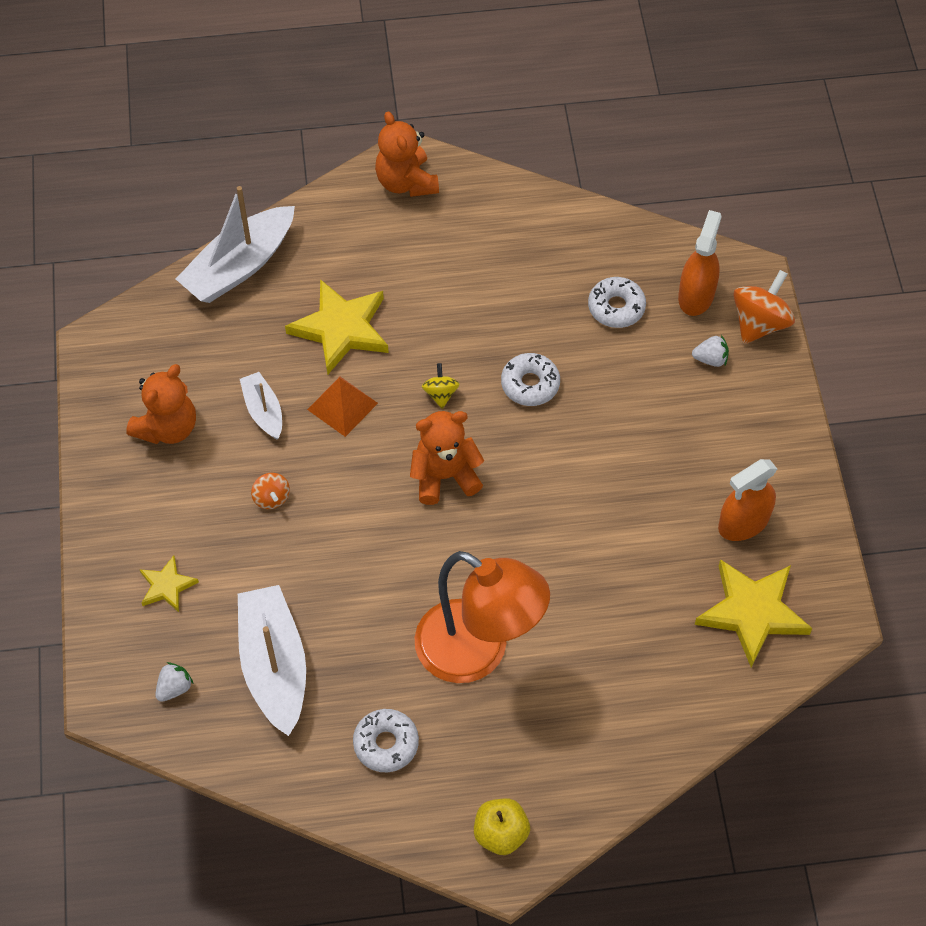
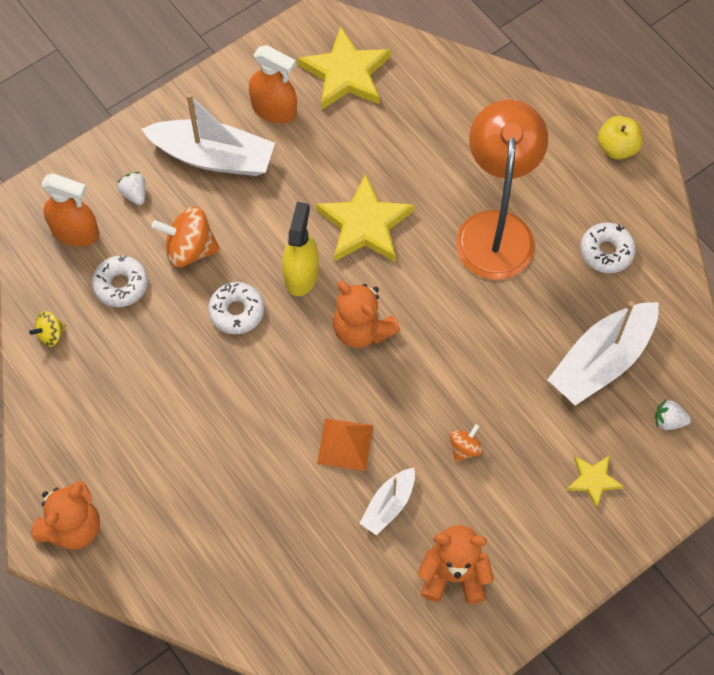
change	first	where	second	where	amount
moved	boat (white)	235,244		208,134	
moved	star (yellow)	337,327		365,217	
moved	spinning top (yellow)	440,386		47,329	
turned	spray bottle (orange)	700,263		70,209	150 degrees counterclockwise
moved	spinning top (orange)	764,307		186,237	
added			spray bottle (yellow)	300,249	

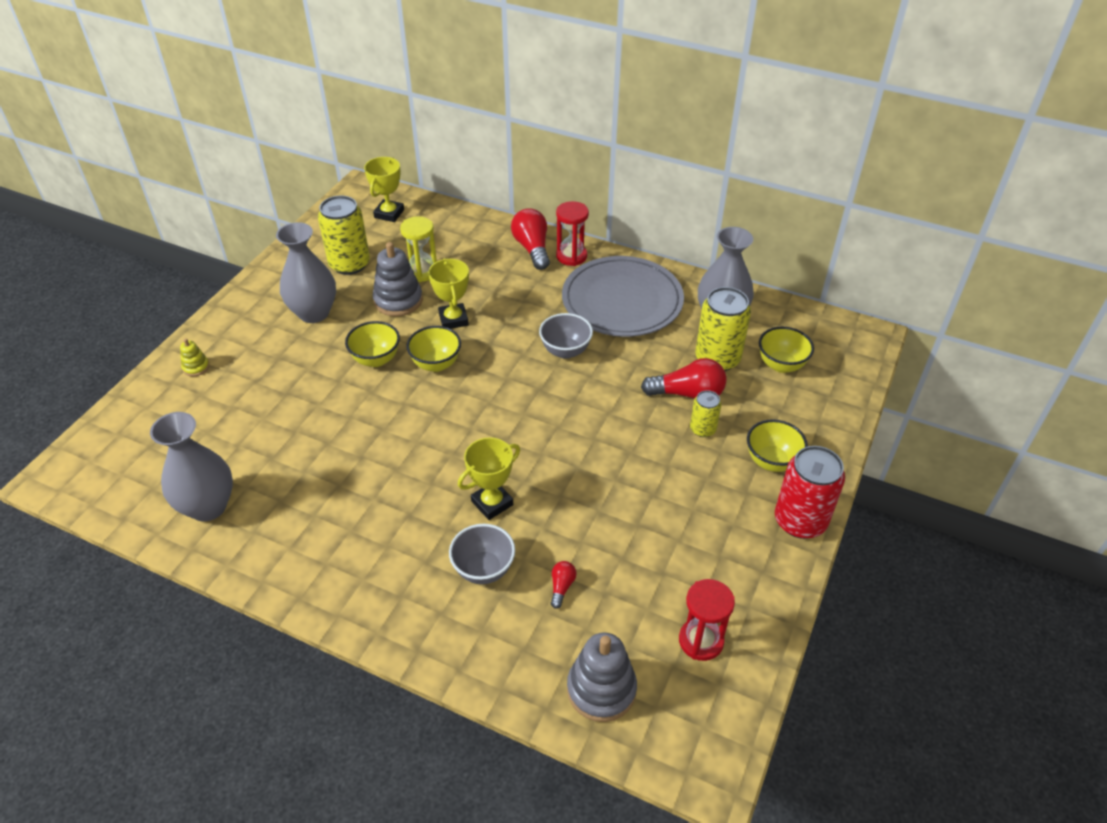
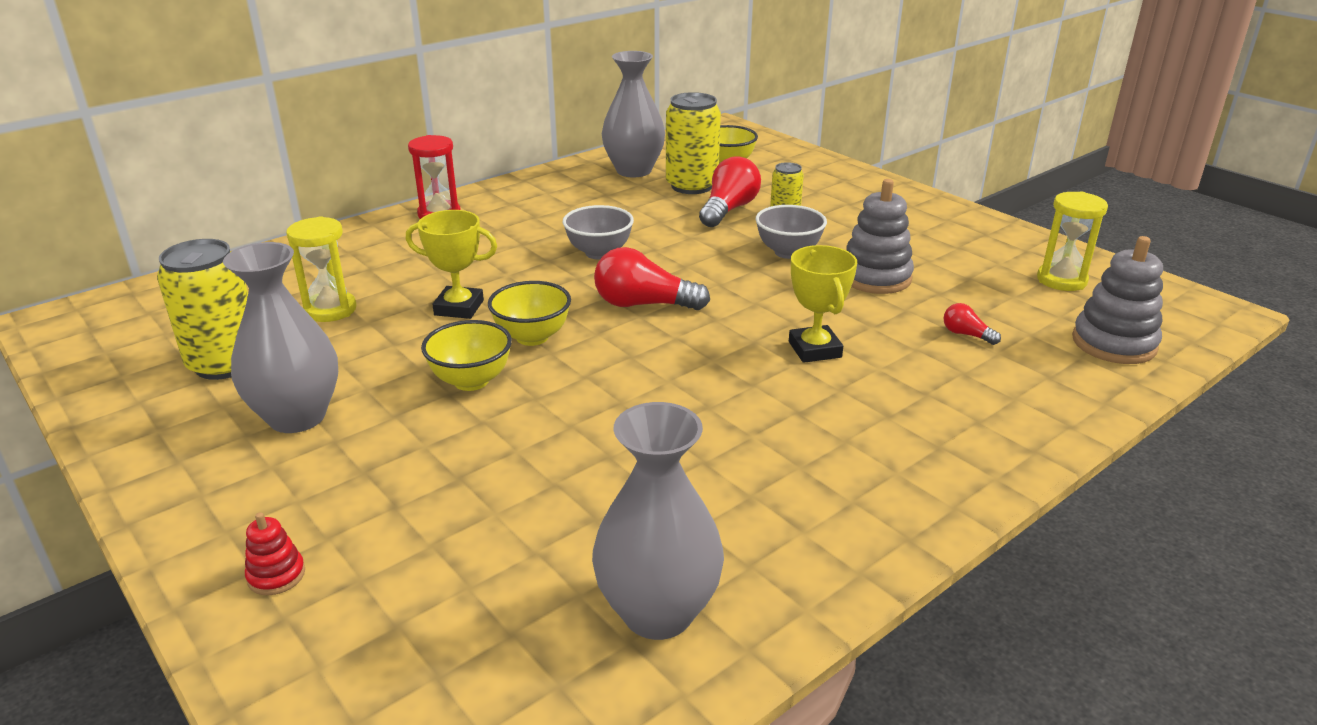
change	first	where	second	where	amount
recoloured	stacking toy (yellow)	195,358	stacking toy (red)	275,553	
removed	trophy (yellow)	384,189			
moved	stacking toy (grey)	398,279		880,236	
moved	bowl (grey)	482,554		791,232	
moved	light bulb (red)	530,239		652,278	
removed	plate (grey)	623,296			
recoloured	hourglass (red)	707,620	hourglass (yellow)	1072,241	
removed	bowl (yellow)	777,445			
removed	can (red)	810,492			

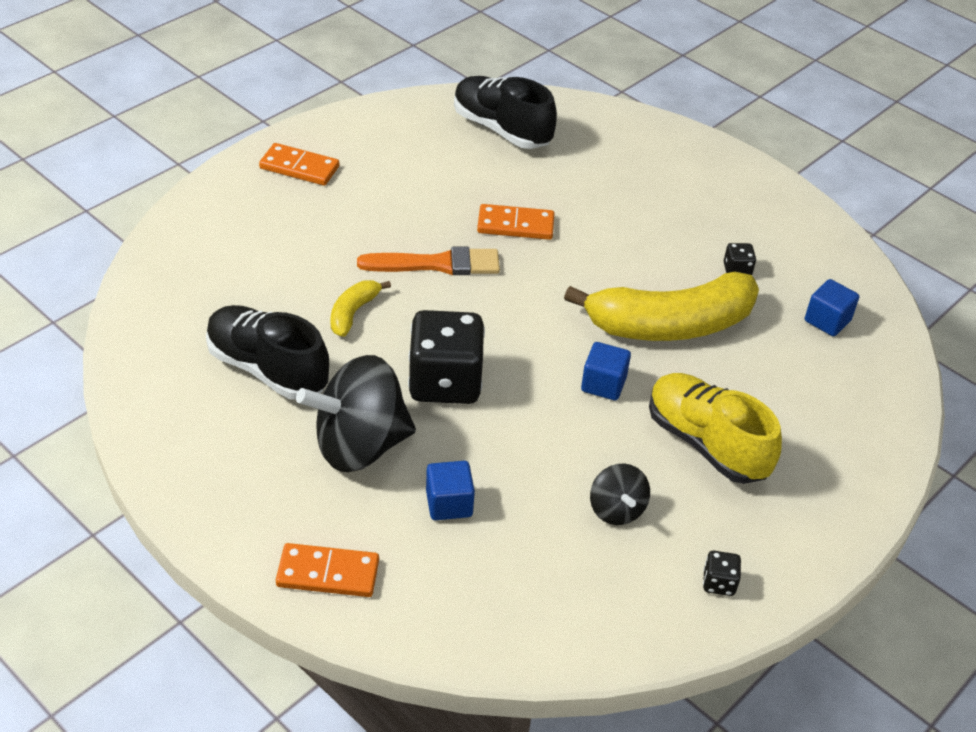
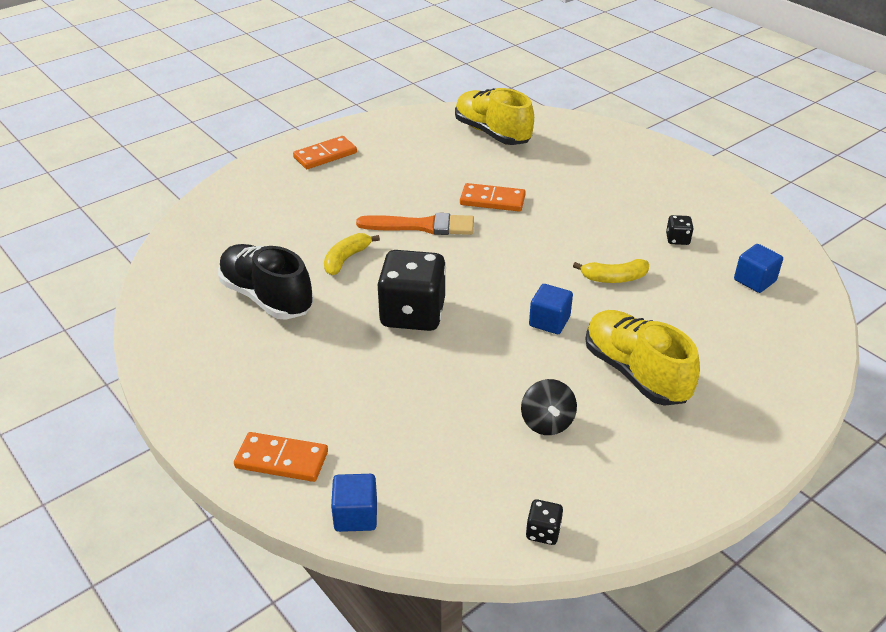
change	first	where	second	where	amount
turned	domino (orange)	299,164		325,152	60 degrees counterclockwise
removed	spinning top (black)	356,413			
moved	cube (blue)	450,490		354,503	
recoloured	shoe (black)	505,112	shoe (yellow)	494,116	
resized	banana (yellow)	661,306		611,271	x0.45
moved	dice (black)	722,573		544,522	

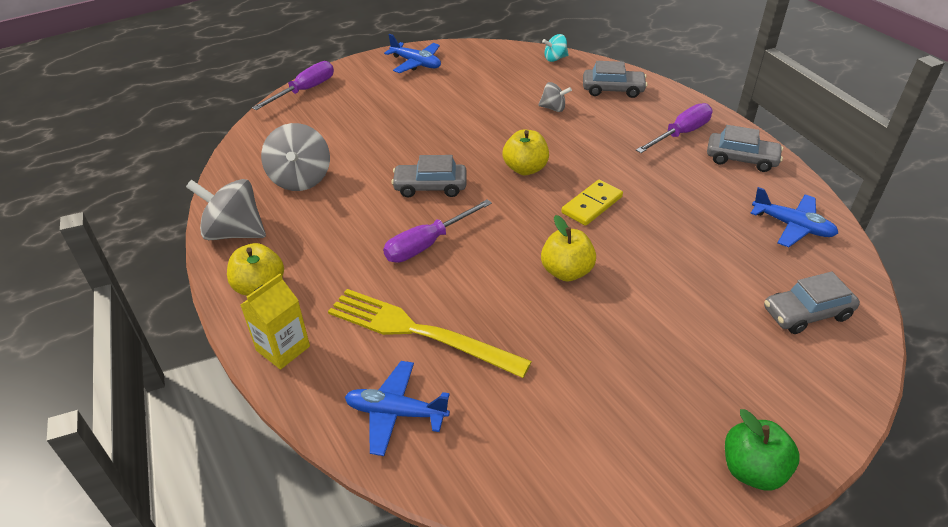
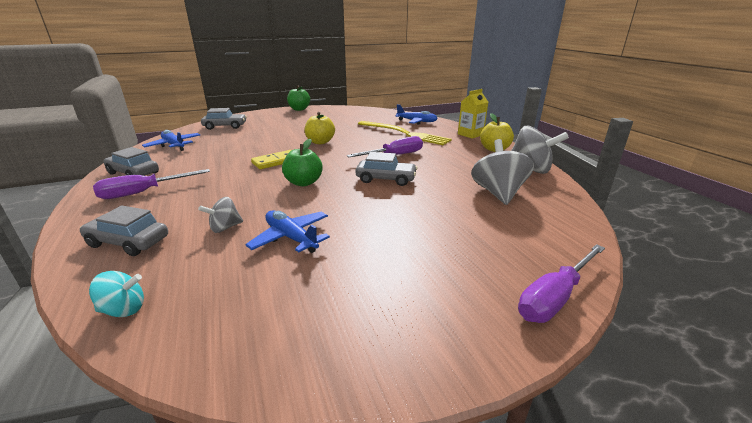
change	first	where	second	where	amount
moved	plane (blue)	412,53		287,231	
recoloured	apple (yellow)	525,152	apple (green)	302,162	
turned	spinning top (grey)	555,97		220,215	60 degrees counterclockwise

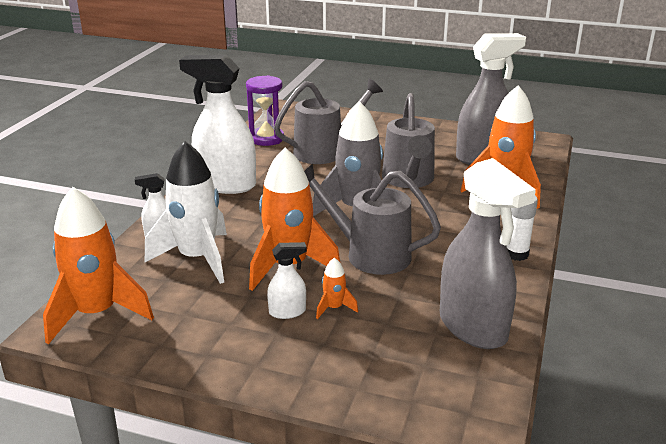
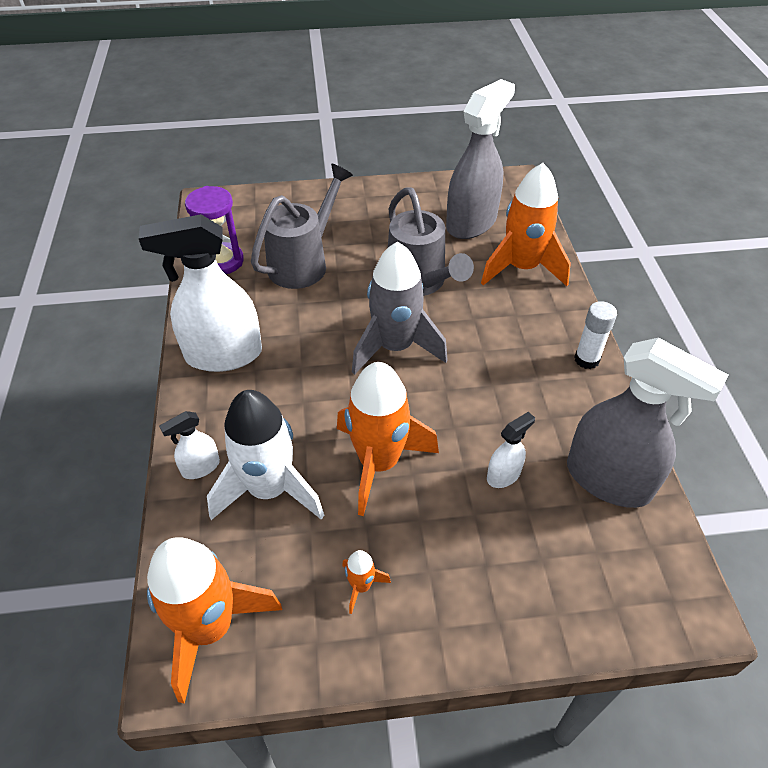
change	first	where	second	where	amount
moved	spray bottle (white)	287,280		511,450	
removed	watering can (grey)	372,219			
moved	rocket (orange)	337,288		366,582	

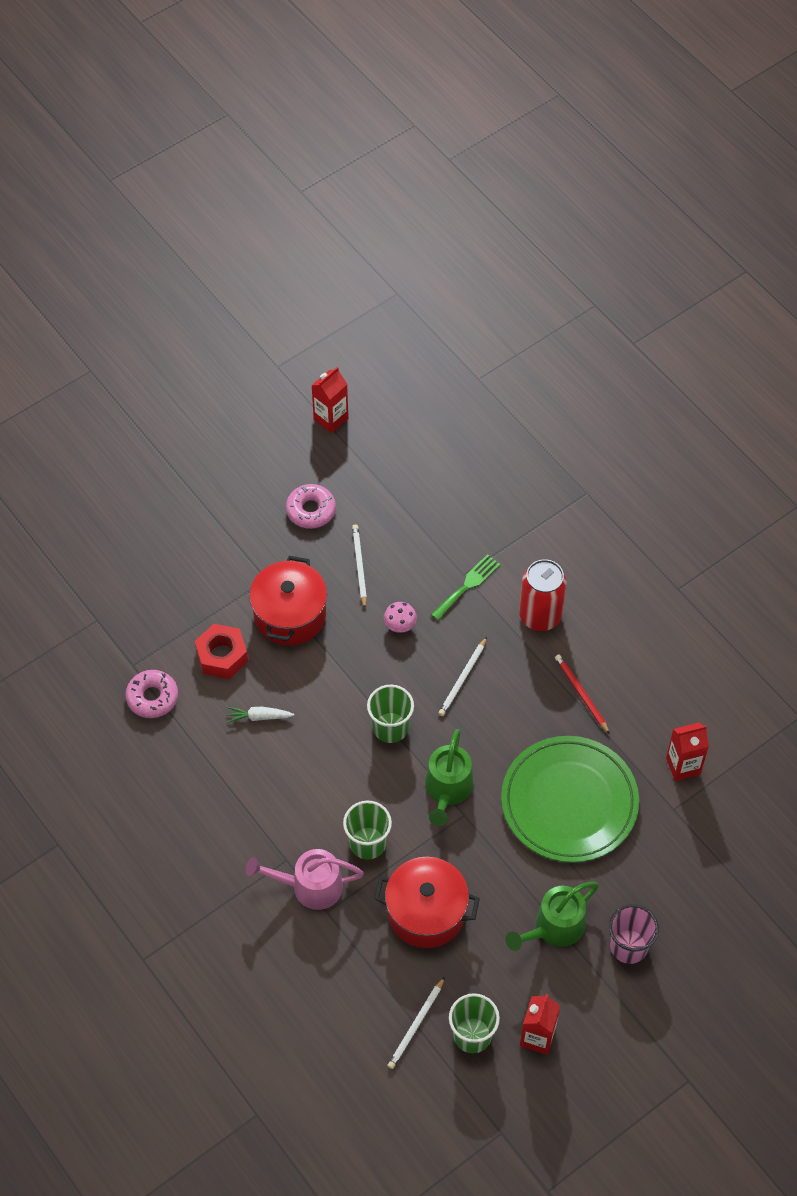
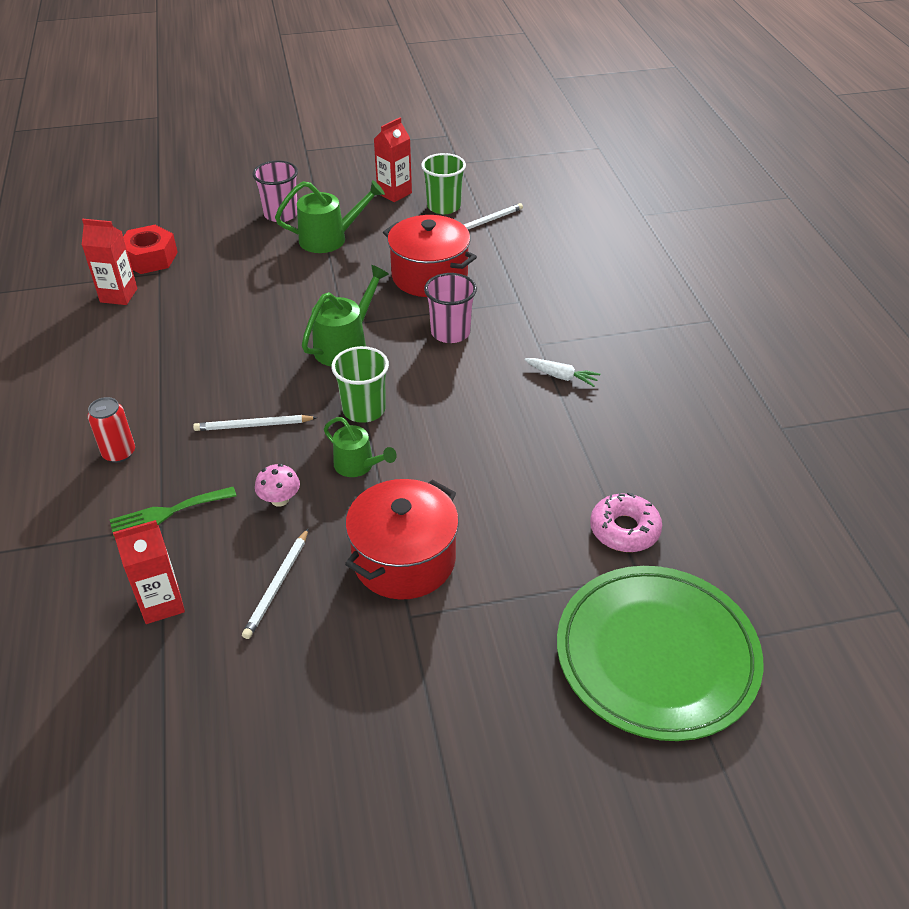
change	first	where	second	where	amount
moved	nut (red)	221,651		150,249	
moved	carrot (white)	260,715		562,372	
removed	watering can (pink)	305,879			
removed	donut (pink)	311,506			
moved	carton (red)	329,400		149,572	
recoloured	cup (green)	367,830	cup (pink)	450,308	
turned	pencil (white)	462,676		255,423	150 degrees counterclockwise
moved	plate (green)	570,799		660,653	
resized	can (red)	543,595		111,430	x0.61
removed	pencil (red)	582,694			
added			watering can (green)	360,447	

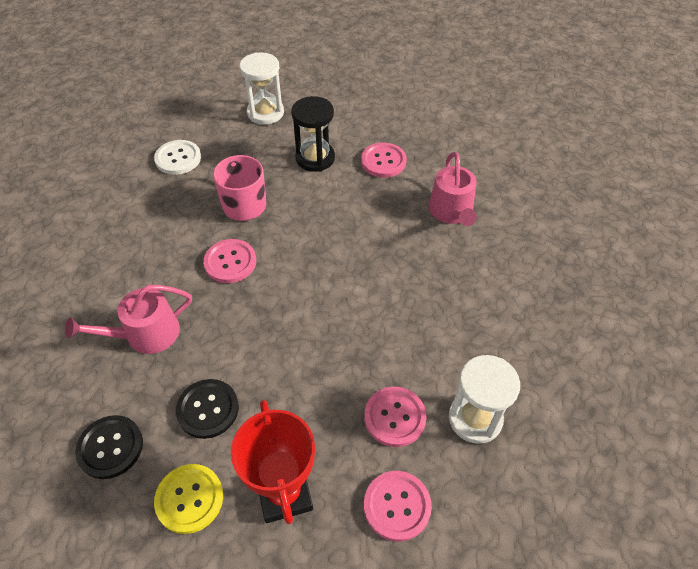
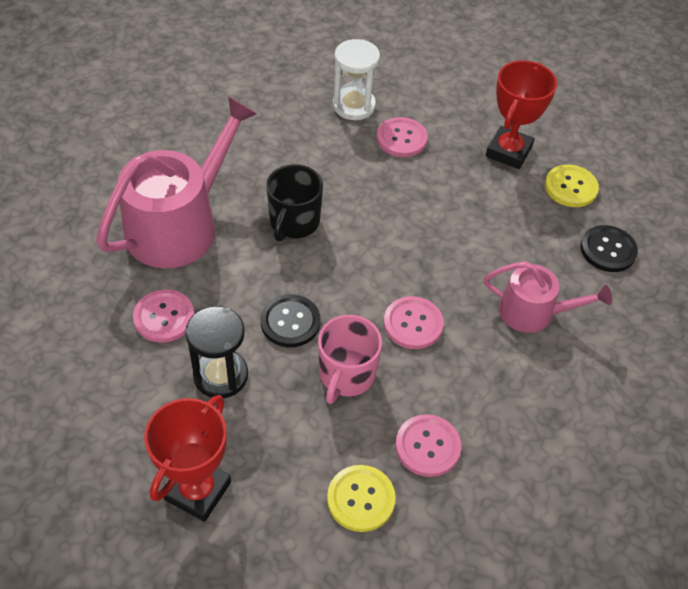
change	first	where	second	where	amount
recoloured	button (white)	177,157	button (yellow)	361,498	
moved	button (black)	207,409		291,320	
replaced	hourglass (white)	261,88	trophy (red)	187,458	
moved	button (pink)	398,506		428,445	
resized	watering can (pink)	453,189		176,182	x1.76
added			mug (black)	294,202	

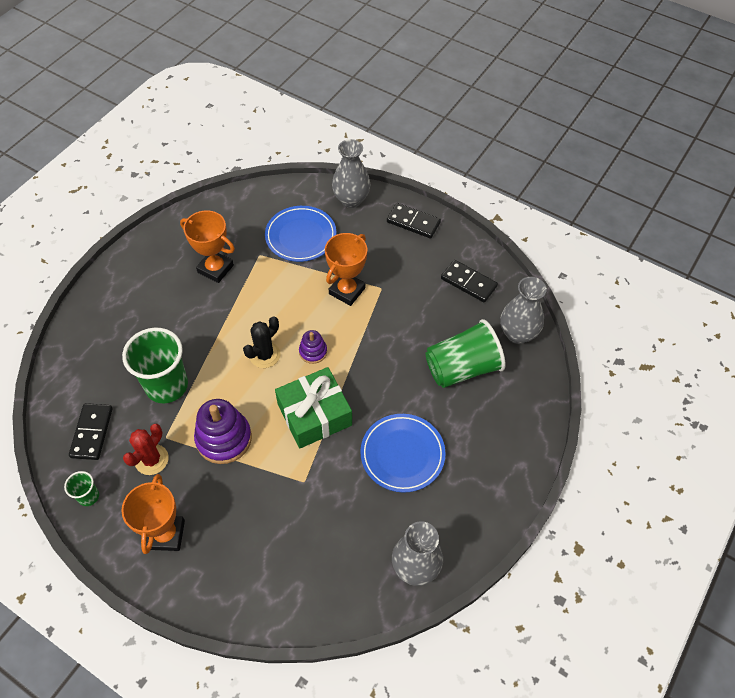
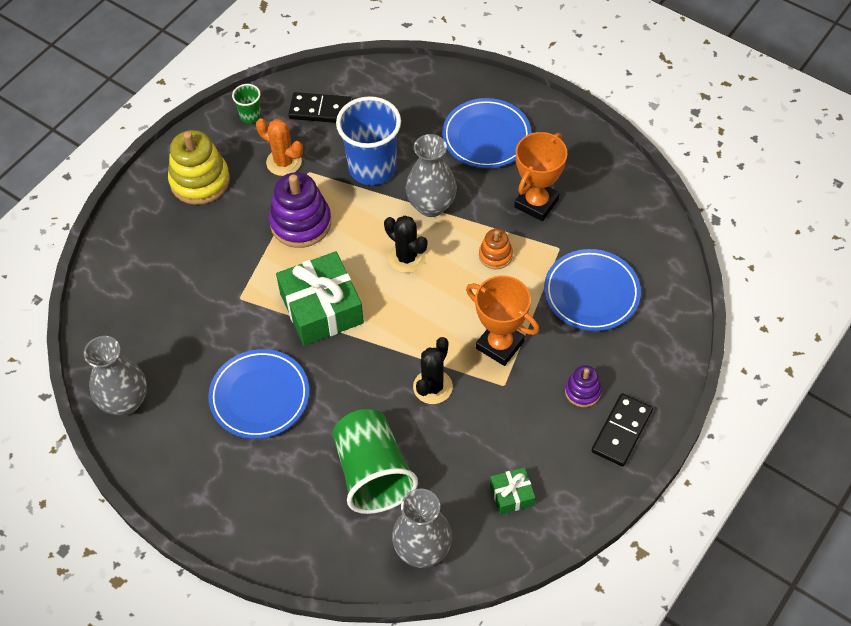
change	first	where	second	where	amount
replaced	trophy (orange)	153,514	stacking toy (yellow)	199,167	
recoloured	cup (green)	155,365	cup (blue)	368,140	
recoloured	cactus (red)	146,449	cactus (orange)	279,147	
moved	stacking toy (purple)	313,347		583,386	
moved	vase (grey)	351,173		431,175	
replaced	domino (black)	469,281	gift (green)	512,491	
added			cactus (black)	433,370	
added			plate (blue)	486,133	
added			stacking toy (orange)	496,249	

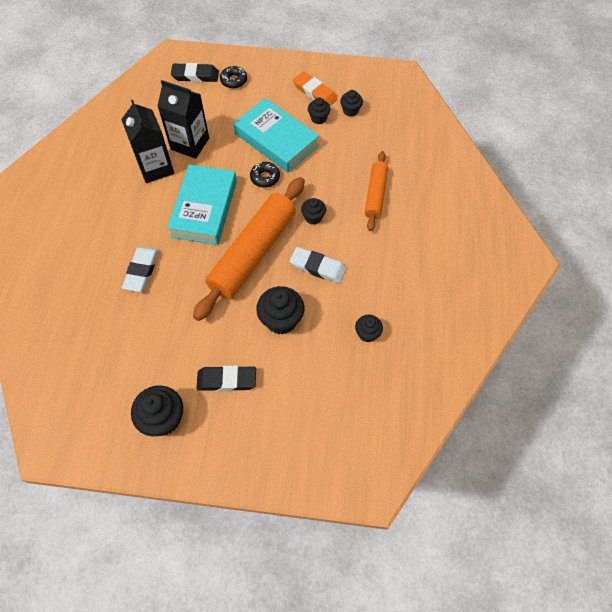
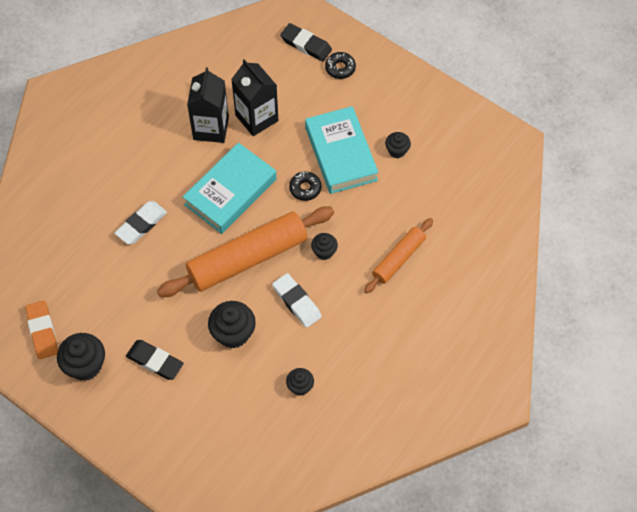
change	first	where	second	where	amount
moved	eraser (orange)	315,88		41,329	
removed	cupcake (black)	351,103			

